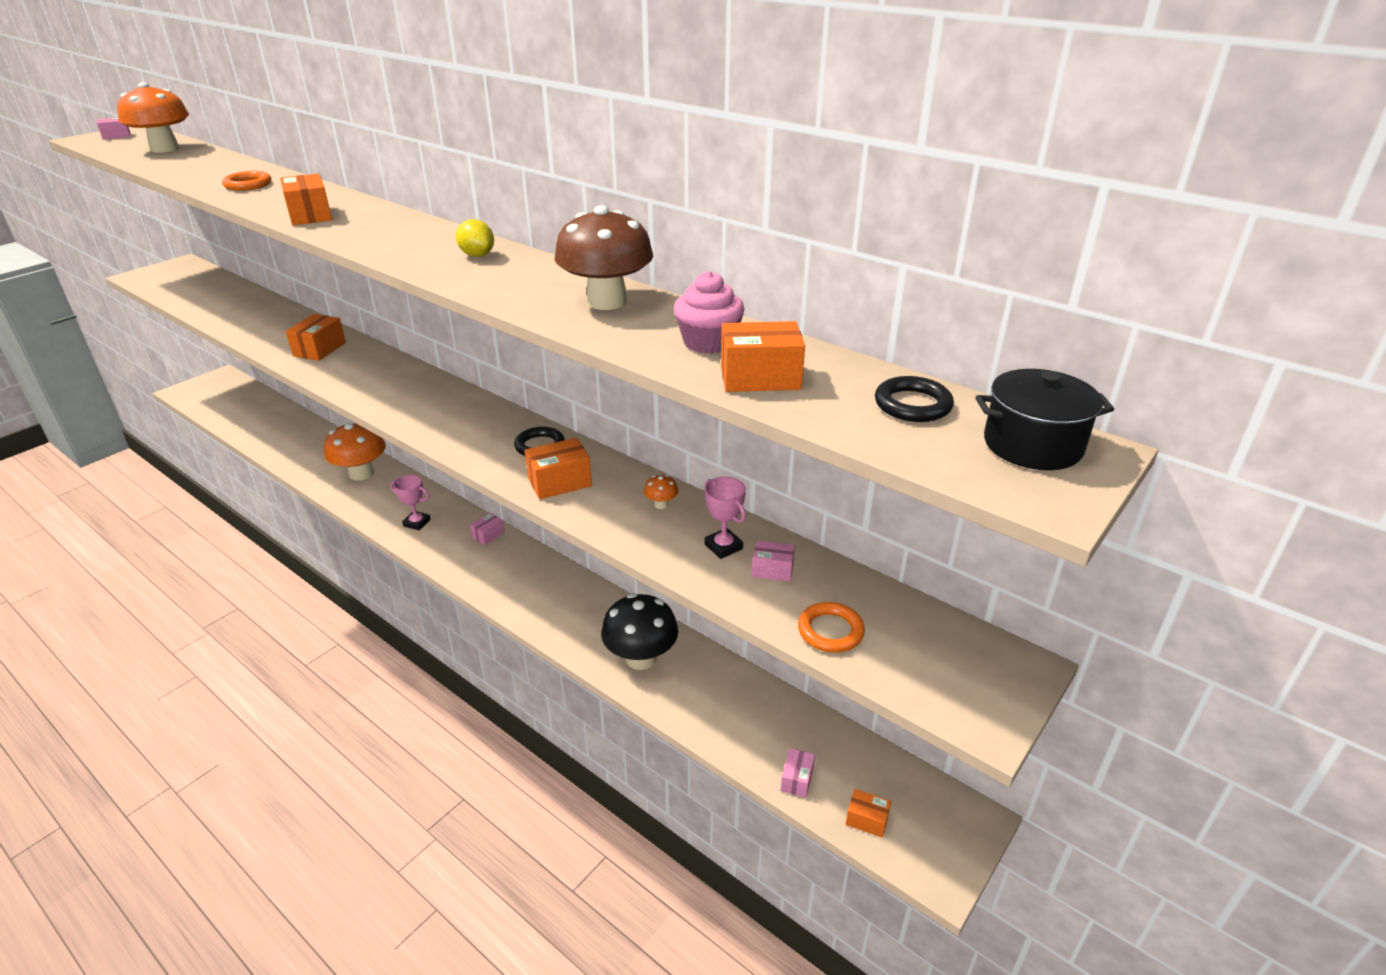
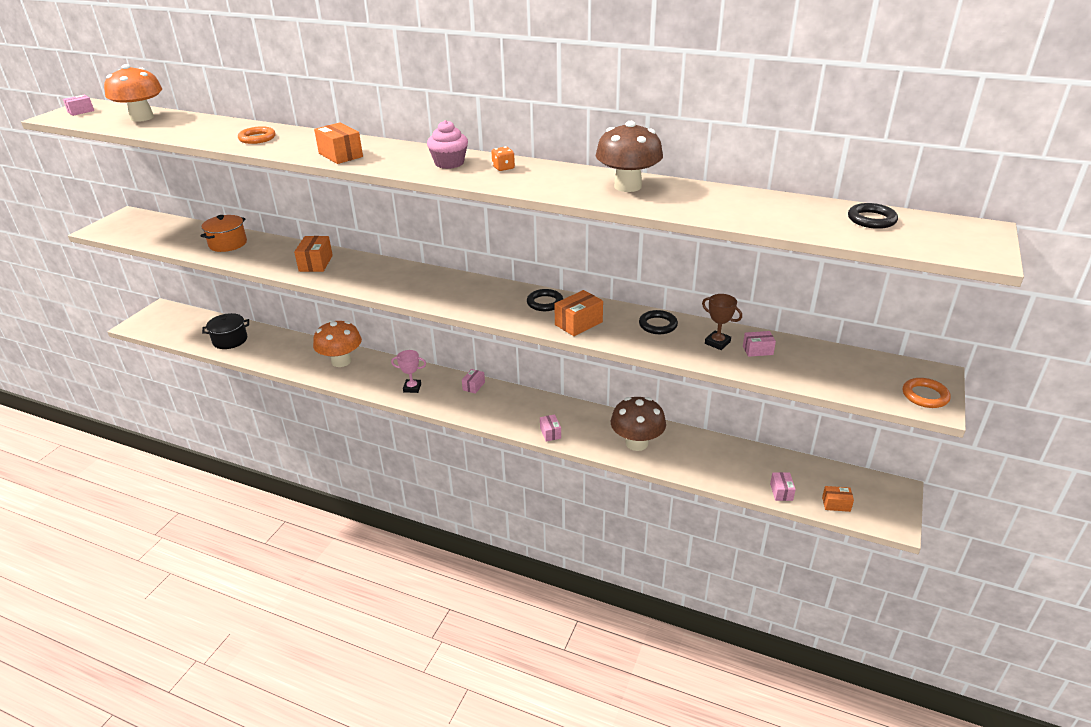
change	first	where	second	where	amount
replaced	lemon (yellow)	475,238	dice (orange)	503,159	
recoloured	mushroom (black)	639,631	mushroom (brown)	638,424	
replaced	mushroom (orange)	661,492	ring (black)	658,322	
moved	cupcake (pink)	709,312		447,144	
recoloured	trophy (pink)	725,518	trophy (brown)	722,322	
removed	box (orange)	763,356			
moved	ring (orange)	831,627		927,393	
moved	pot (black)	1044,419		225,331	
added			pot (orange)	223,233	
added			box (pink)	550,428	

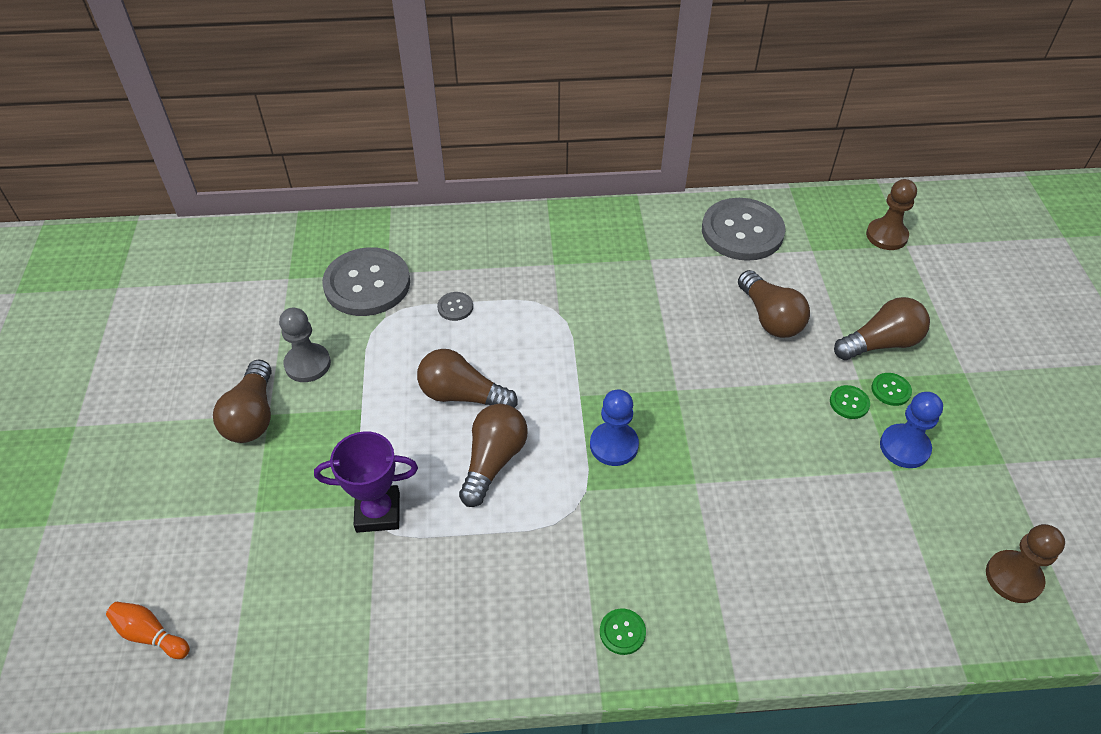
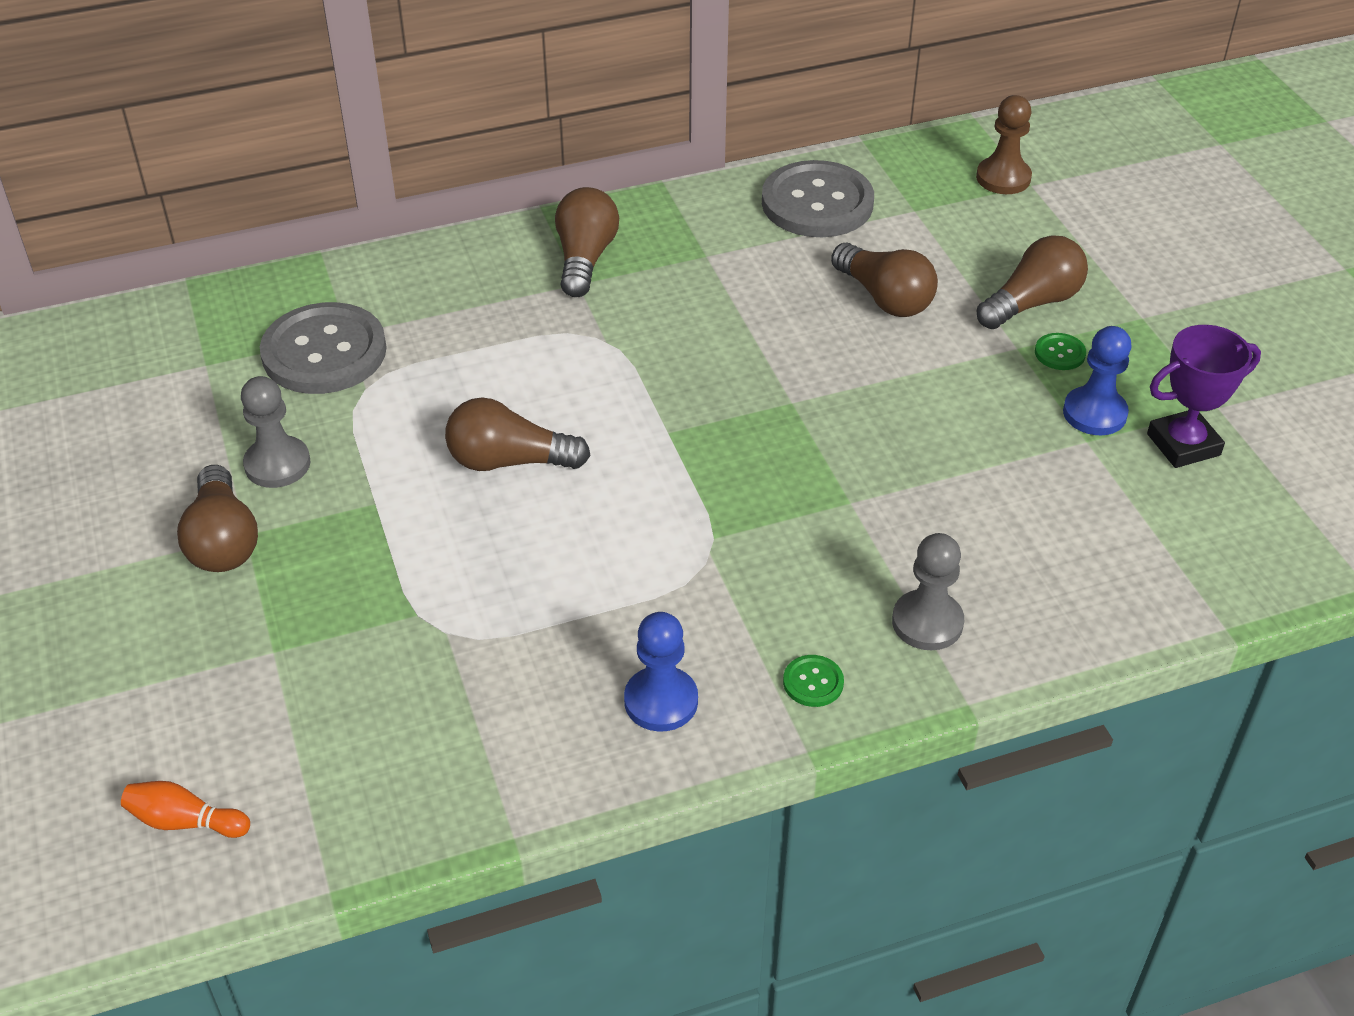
change	first	where	second	where	amount
moved	trophy (purple)	366,482		1204,396	
removed	button (grey)	455,306			
moved	light bulb (brown)	493,455		587,242	
moved	pawn (blue)	614,427		661,672	
removed	button (green)	850,402			
removed	pawn (brown)	1025,563			
added			pawn (grey)	928,591	

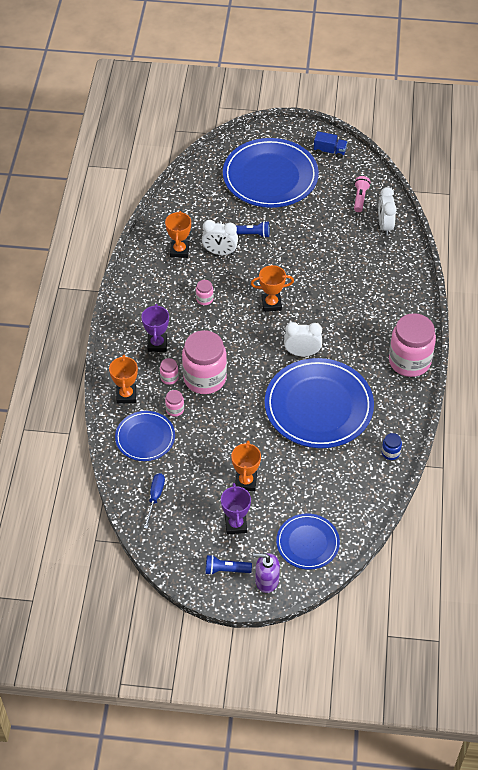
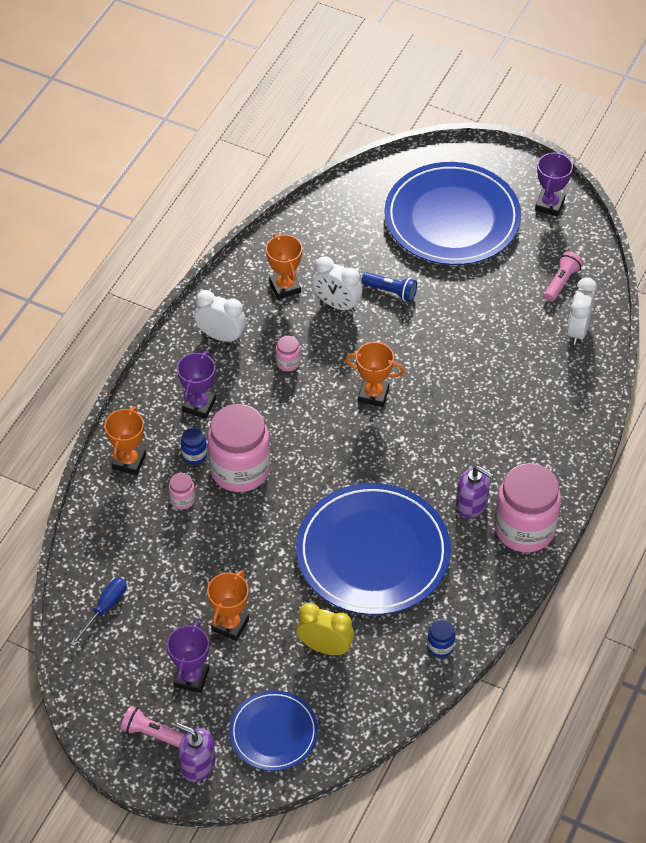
change	first	where	second	where	amount
removed	plate (blue)	145,436			
recoloured	jar (pink)	169,371	jar (blue)	194,446	
turned	trophy (orange)	178,234		284,267	45 degrees counterclockwise
recoloured	flashlight (blue)	228,565	flashlight (pink)	153,727	
moved	clock (white)	303,339		220,316	
replaced	truck (blue)	330,145	trophy (purple)	554,184	
added			clock (yellow)	325,629	
added			soap dispenser (purple)	474,492	

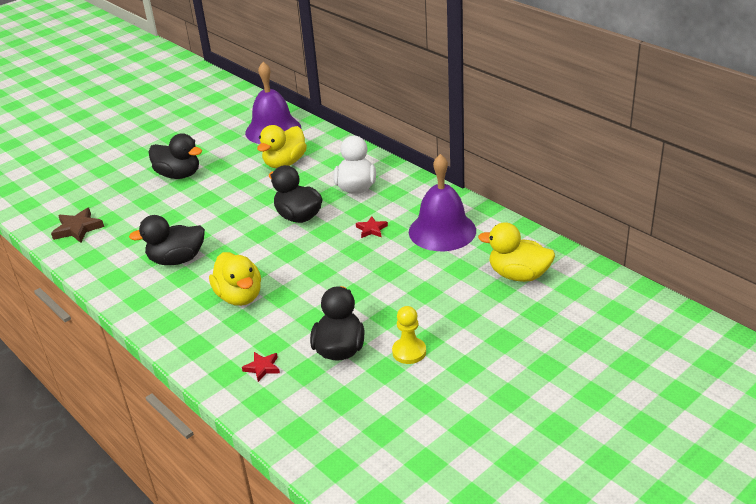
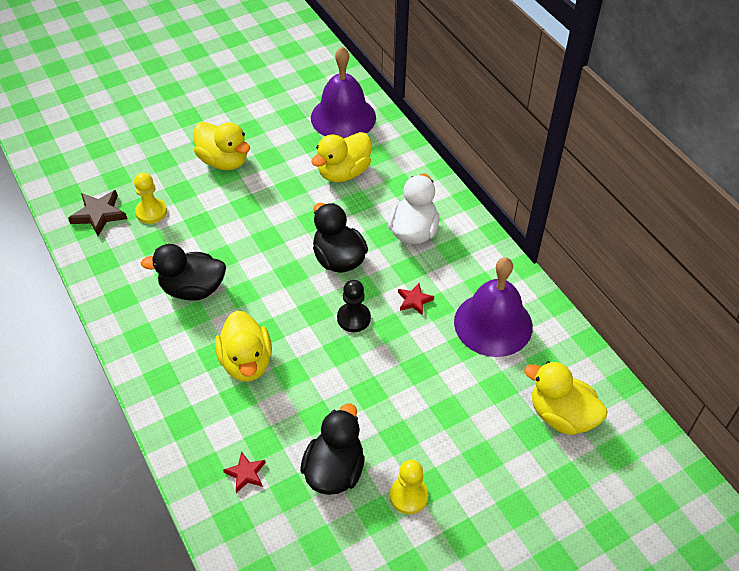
change	first	where	second	where	amount
recoloured	duck (black)	175,156	duck (yellow)	221,146	
added			pawn (yellow)	150,198	
added			pawn (black)	354,306	

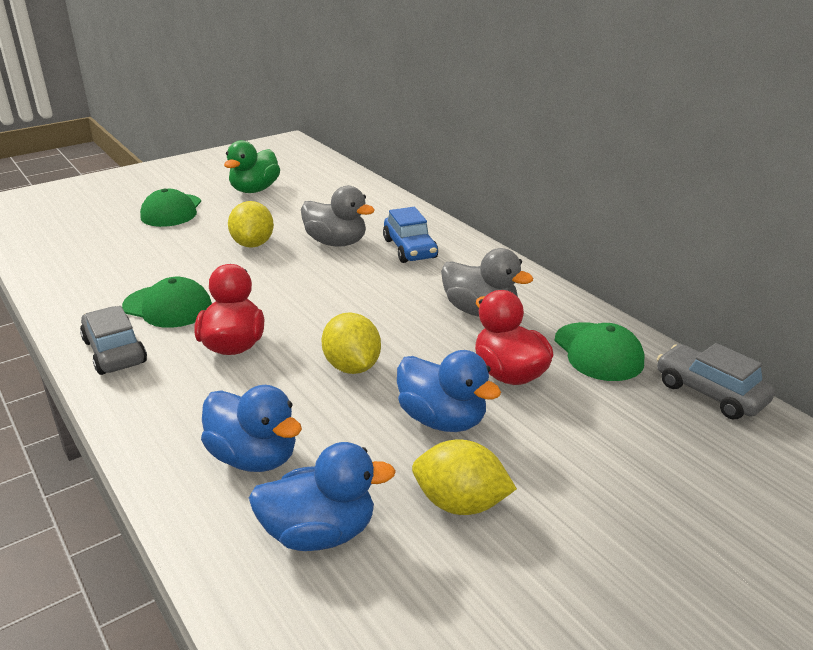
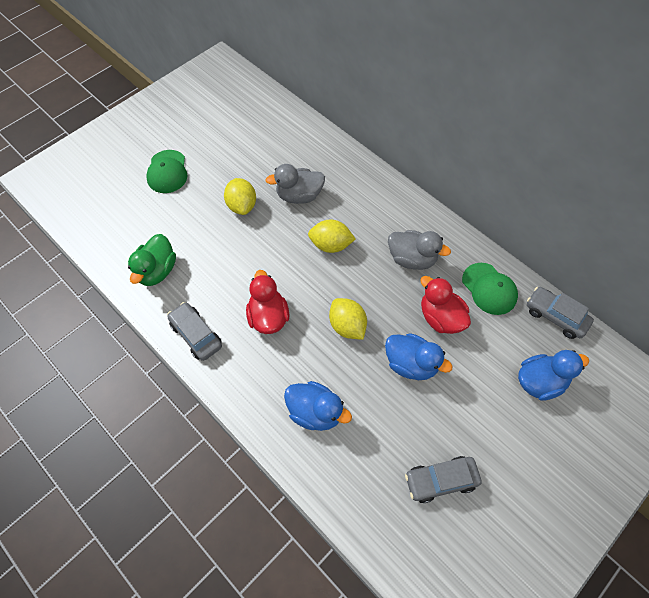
change	first	where	second	where	amount
removed	cap (green)	167,302			
moved	duck (green)	252,166		152,260	
moved	duck (blue)	322,496		553,375	
turned	duck (grey)	338,216		295,184	150 degrees clockwise
removed	car (blue)	410,235			
moved	lemon (yellow)	464,477		332,236	
added			car (grey)	443,479	

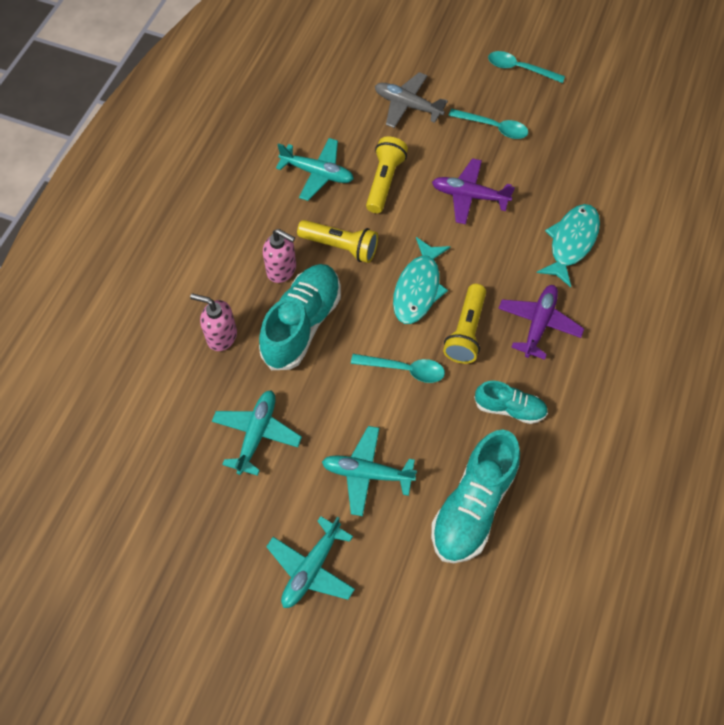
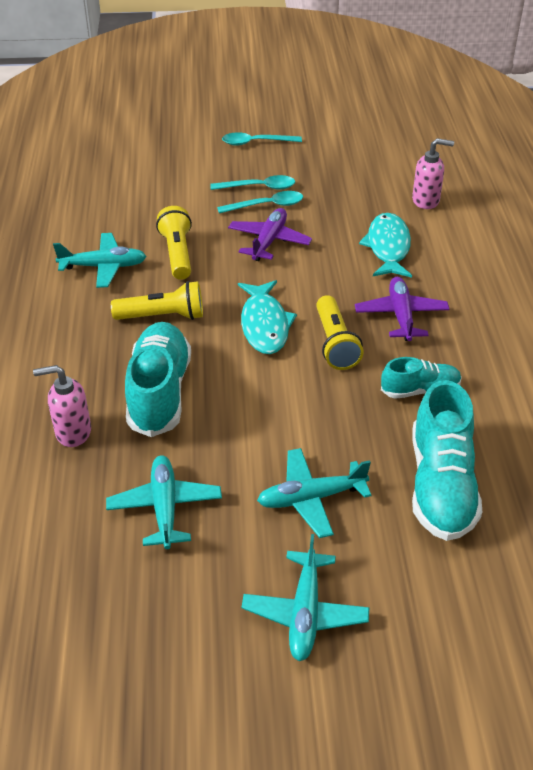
change	first	where	second	where	amount
moved	soap dispenser (pink)	279,256		433,173	
moved	spoon (turquoise)	398,368		260,202	
removed	plane (grey)	411,100			
turned	plane (purple)	473,191		270,234	120 degrees clockwise

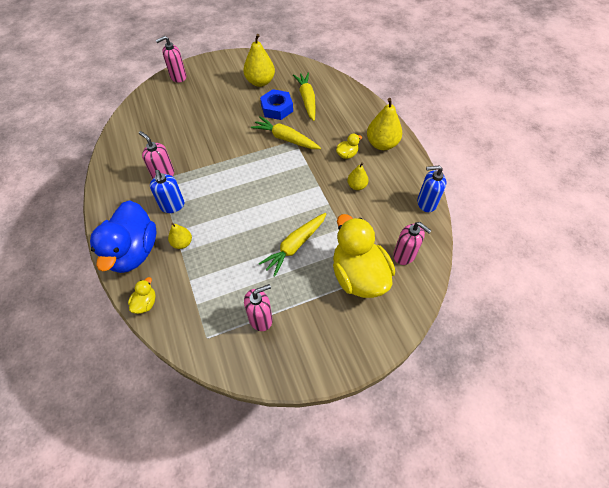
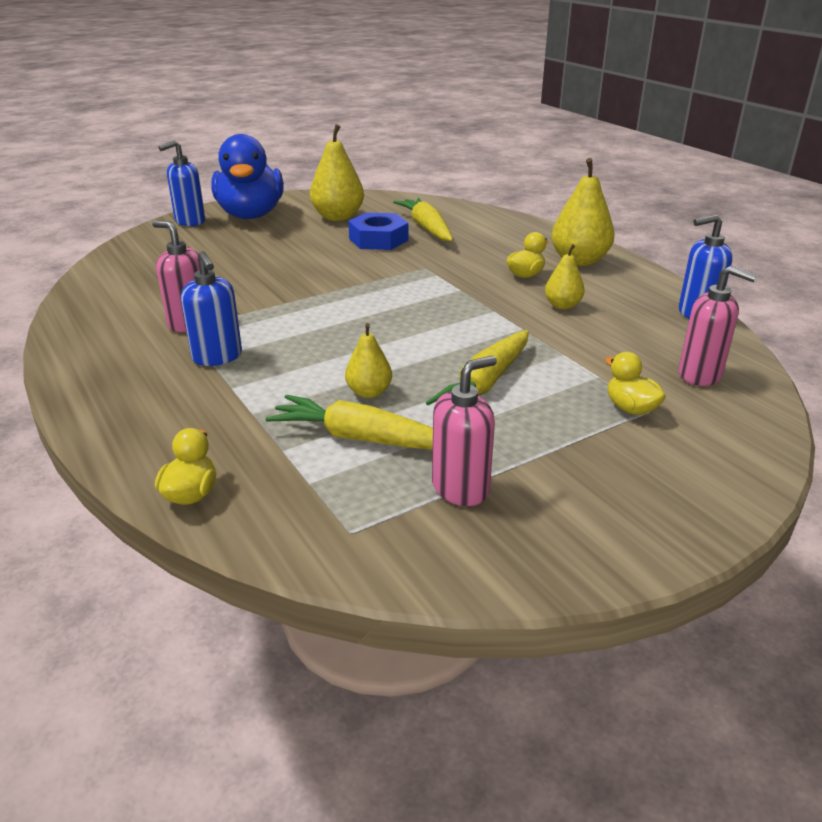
change	first	where	second	where	amount
moved	duck (blue)	123,236		247,176	
recoloured	soap dispenser (pink)	171,59	soap dispenser (blue)	181,183	
moved	pear (yellow)	180,236		368,360	
moved	carrot (yellow)	286,132		349,422	
resized	duck (yellow)	364,256		635,383	x0.42

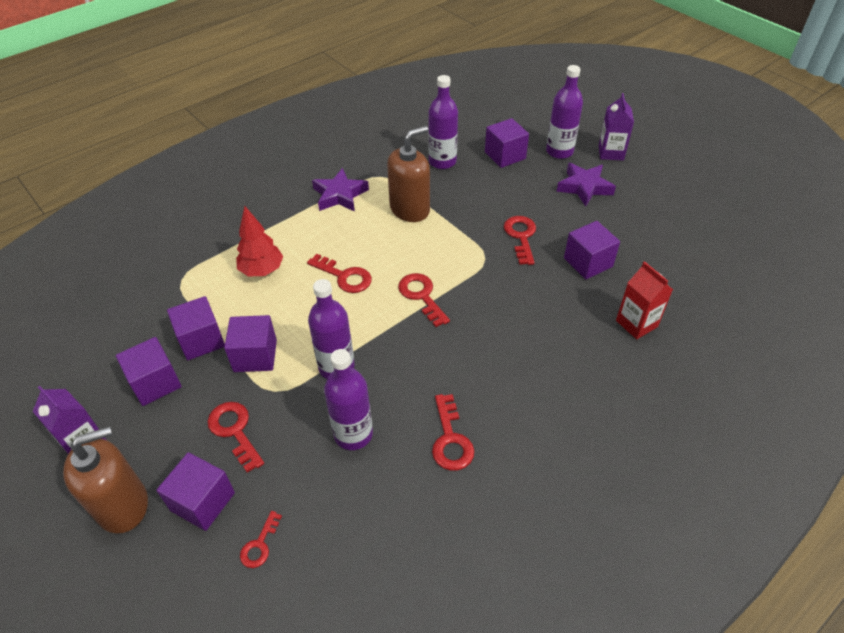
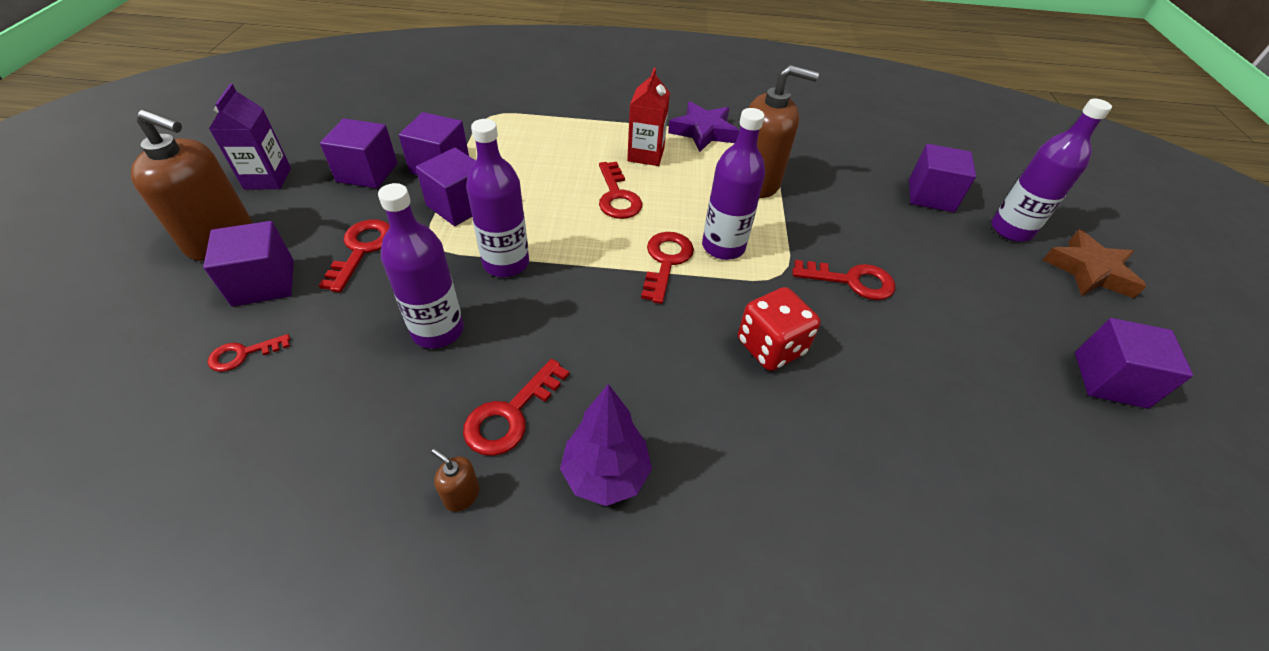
change	first	where	second	where	amount
removed	tree (red)	259,241			
moved	bottle (purple)	443,122		734,184	
turned	key (red)	520,240		843,280	60 degrees clockwise
removed	star (purple)	586,184			
moved	cube (purple)	592,250		1134,363	
replaced	carton (purple)	616,126	star (brown)	1095,264	
moved	carton (red)	644,300		648,117	
added			soap dispenser (brown)	455,480	
added			tree (purple)	606,445	
added			dice (red)	779,329	

